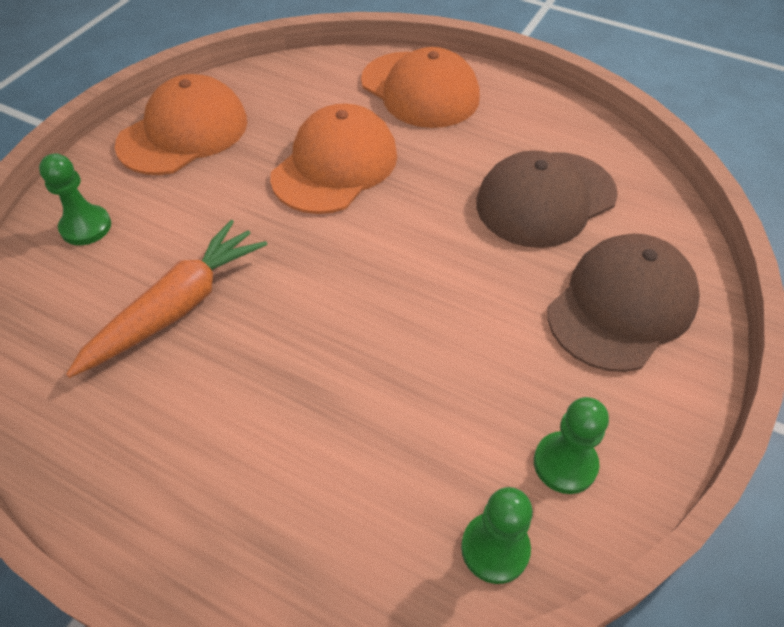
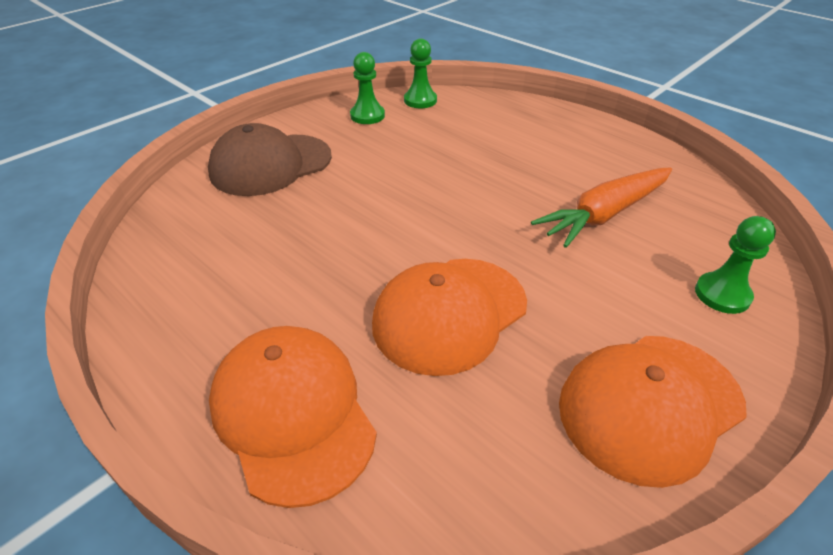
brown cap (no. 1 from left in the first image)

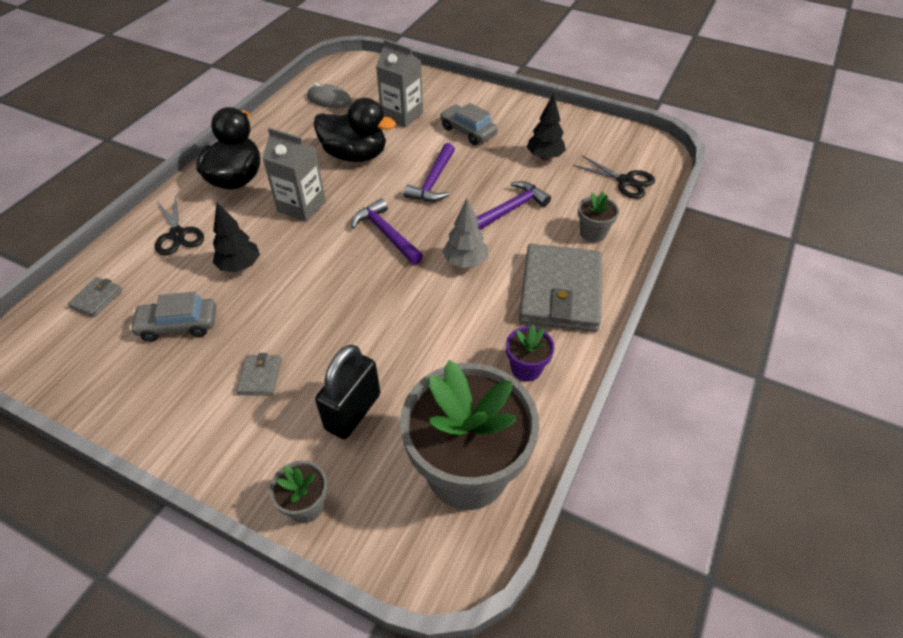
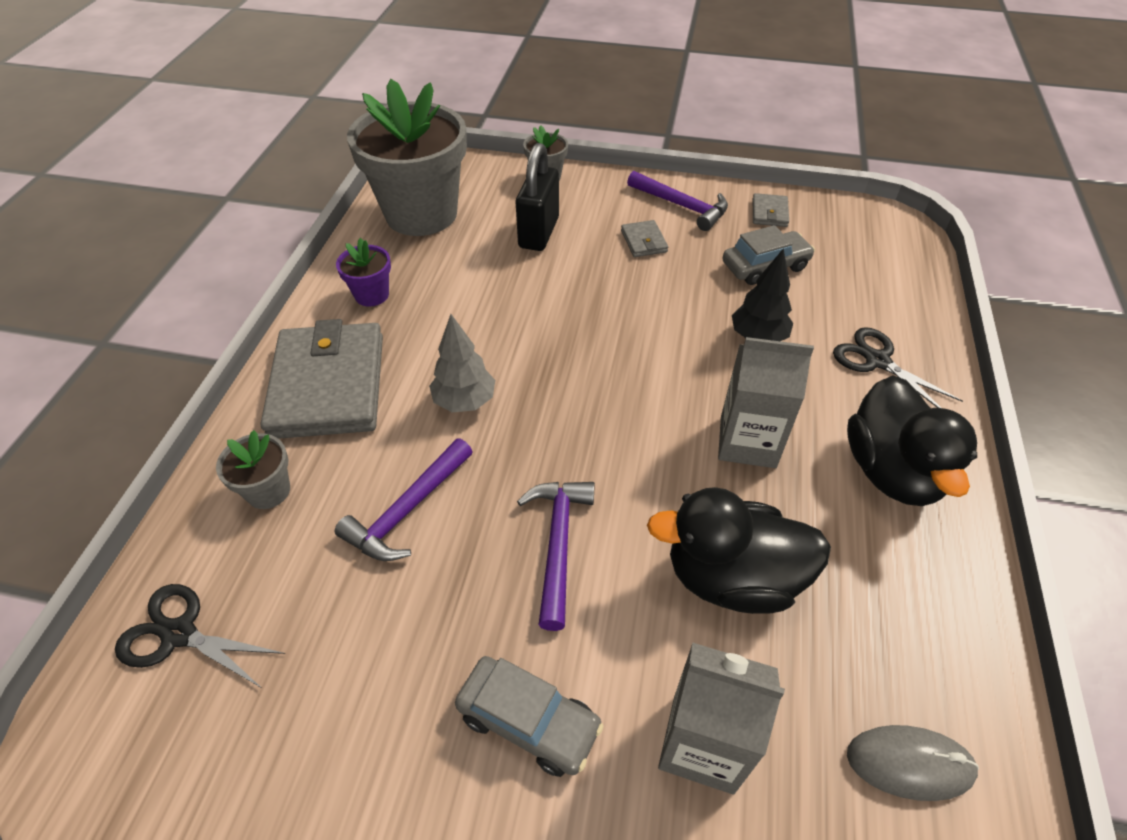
purple hammer (no. 3 from left)
grey wallet (no. 3 from left)
black tree (no. 2 from left in the first image)

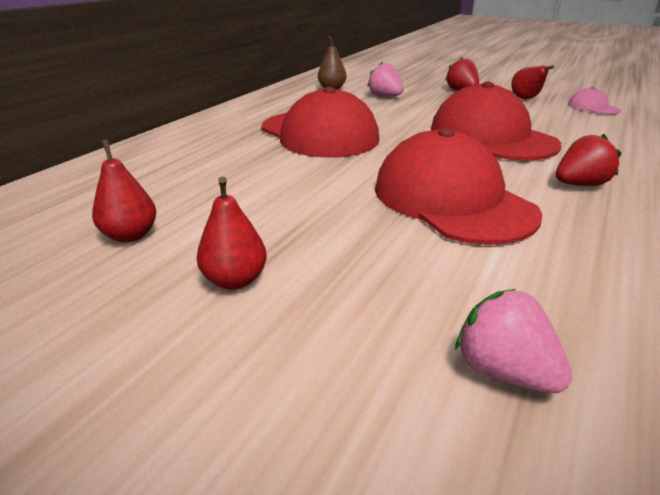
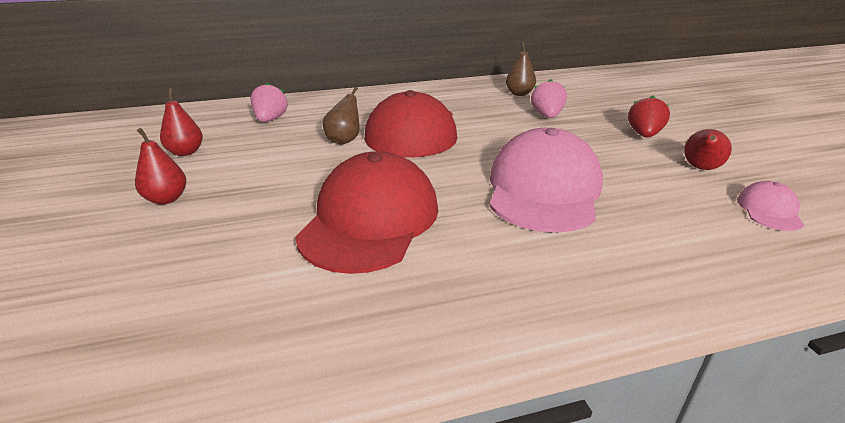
pink strawberry (no. 1 from left)
brown pear (no. 1 from left)
pink cap (no. 1 from left)
red strawberry (no. 2 from left in the first image)

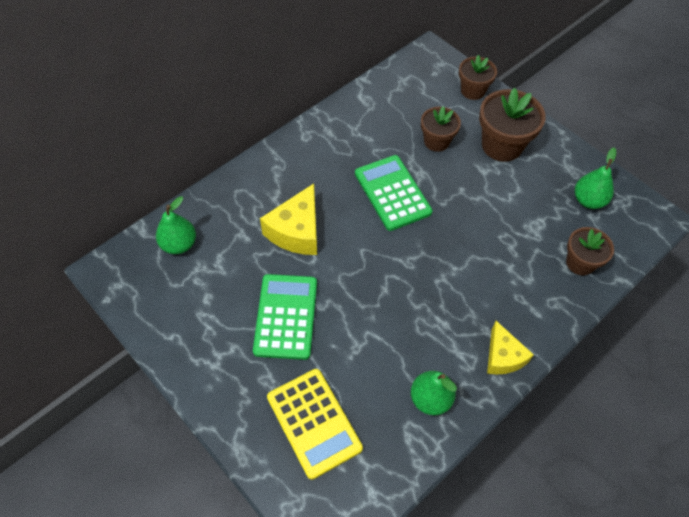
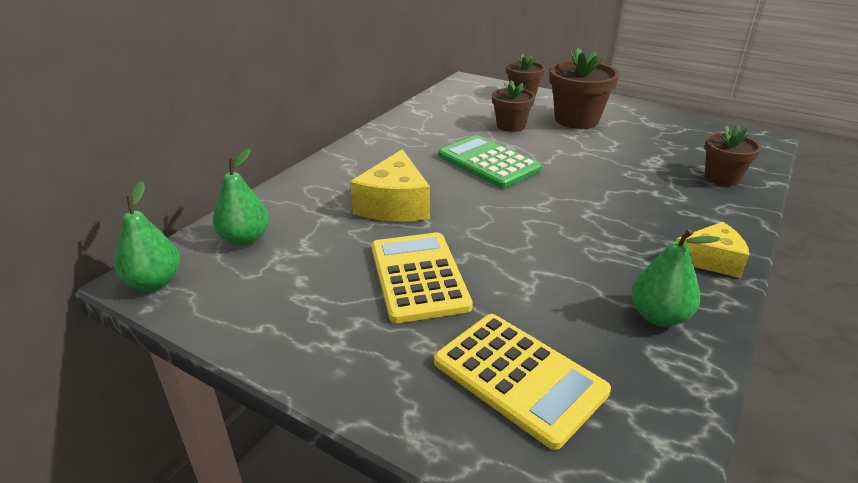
green pear (no. 1 from left)
yellow calculator (no. 1 from left)
yellow cheese (no. 2 from left)

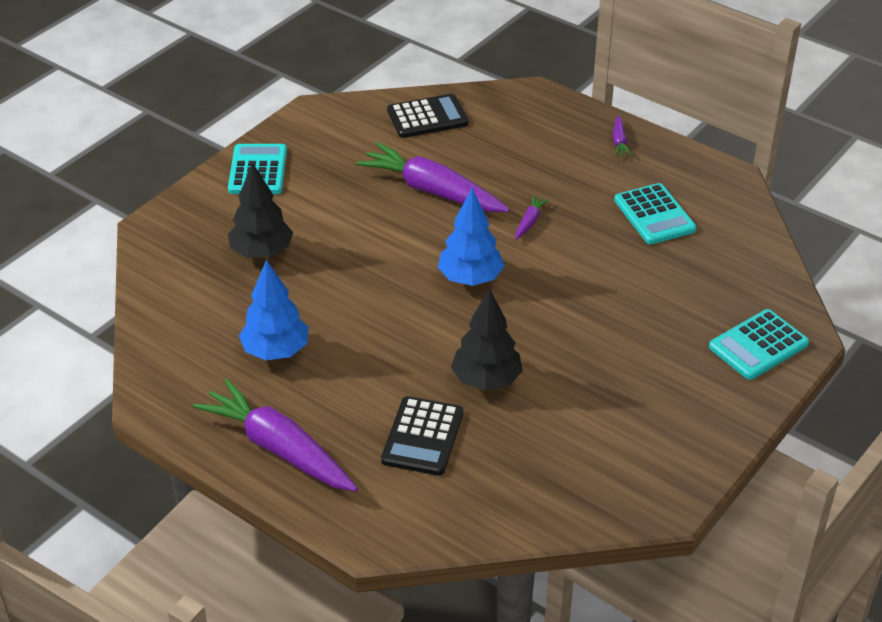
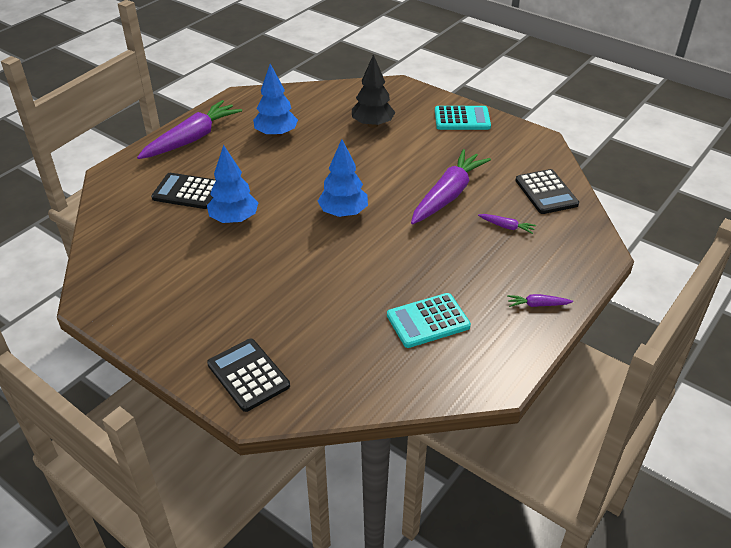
blue tree (no. 1 from left)
black calculator (no. 2 from left)
purple carrot (no. 3 from left)

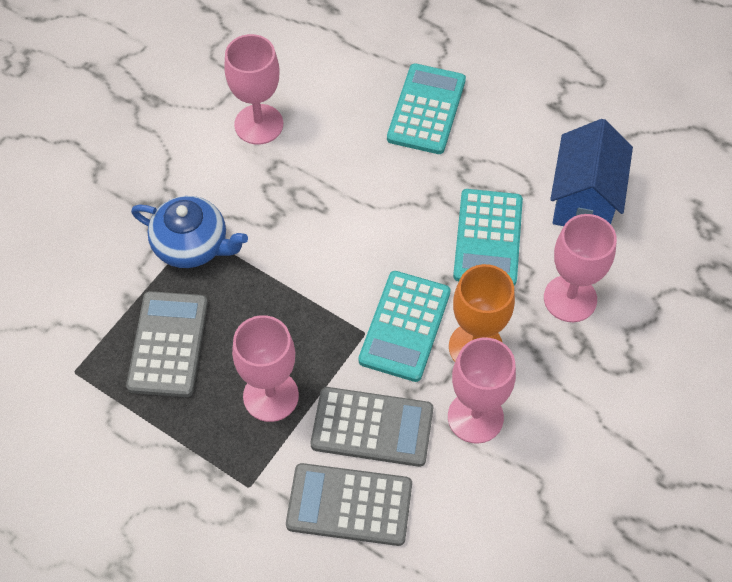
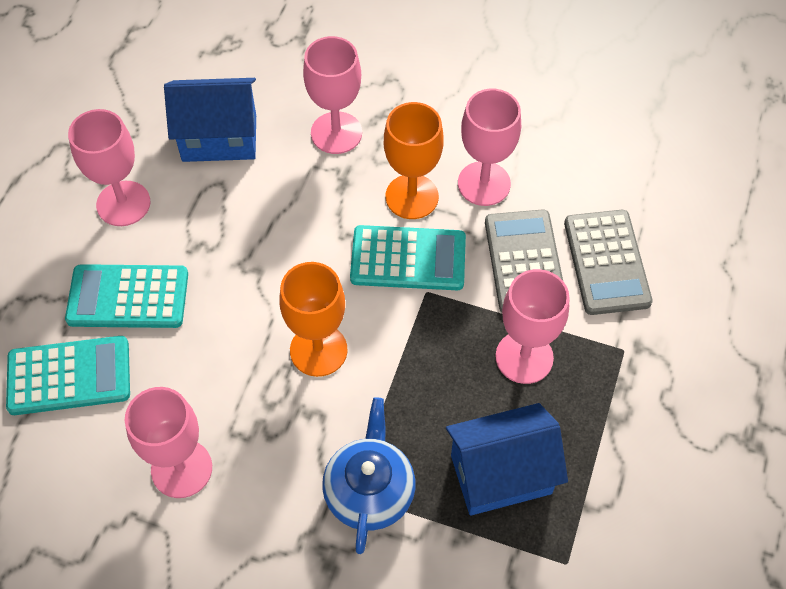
turquoise calculator (no. 1 from left)
pink goblet (no. 1 from left)
orange goblet (no. 1 from left)
blue house (no. 2 from left)

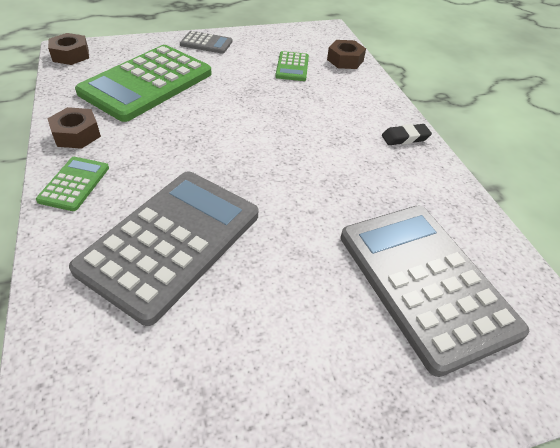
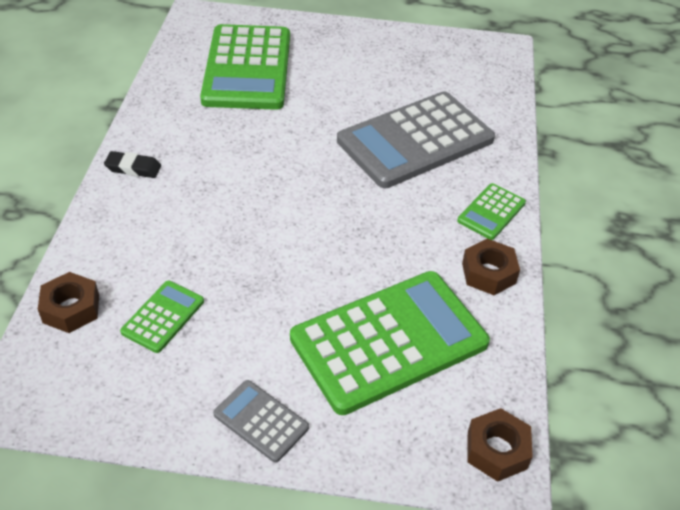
green calculator (no. 2 from left)

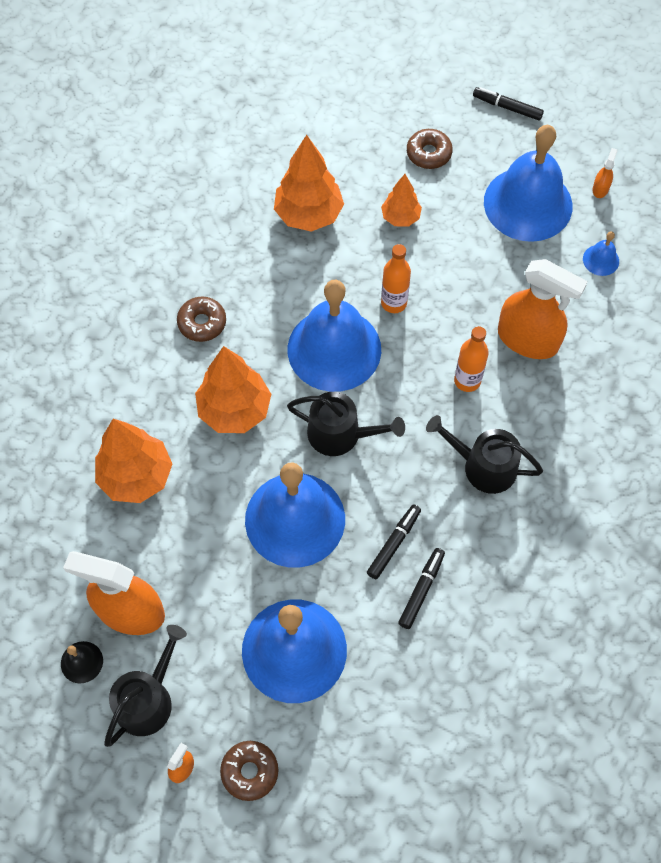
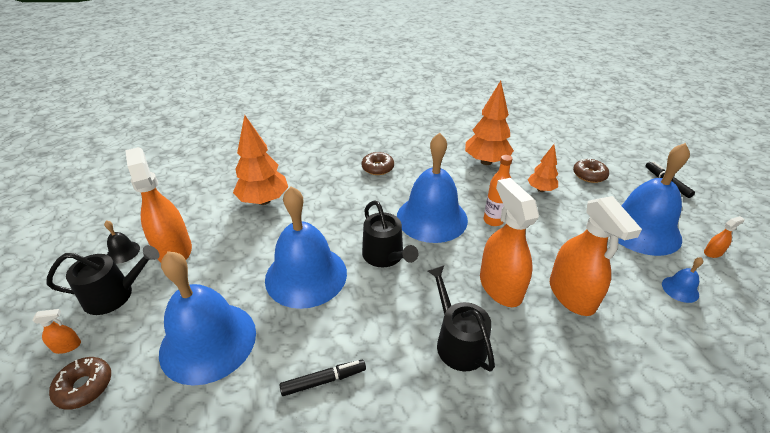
orange spray bottle (no. 3 from left)
orange tree (no. 2 from left in the first image)
black marker (no. 1 from left in the first image)

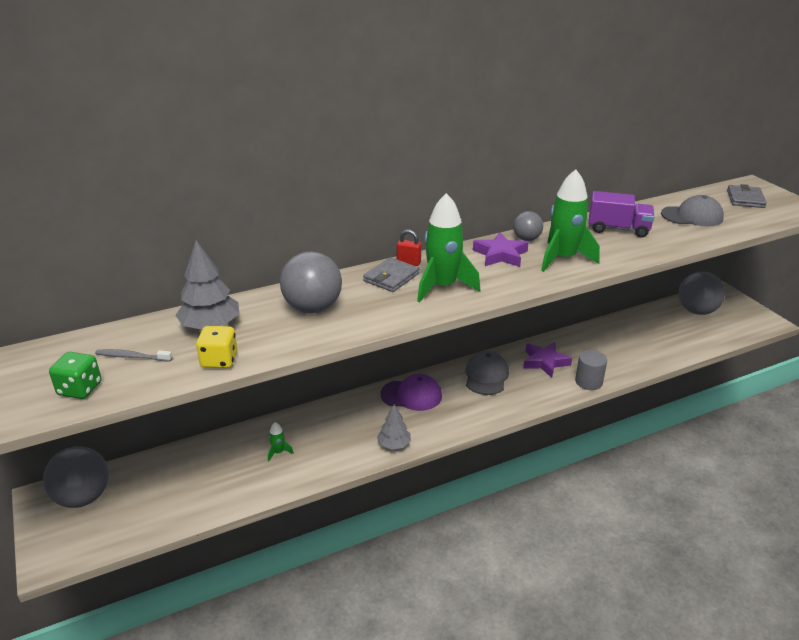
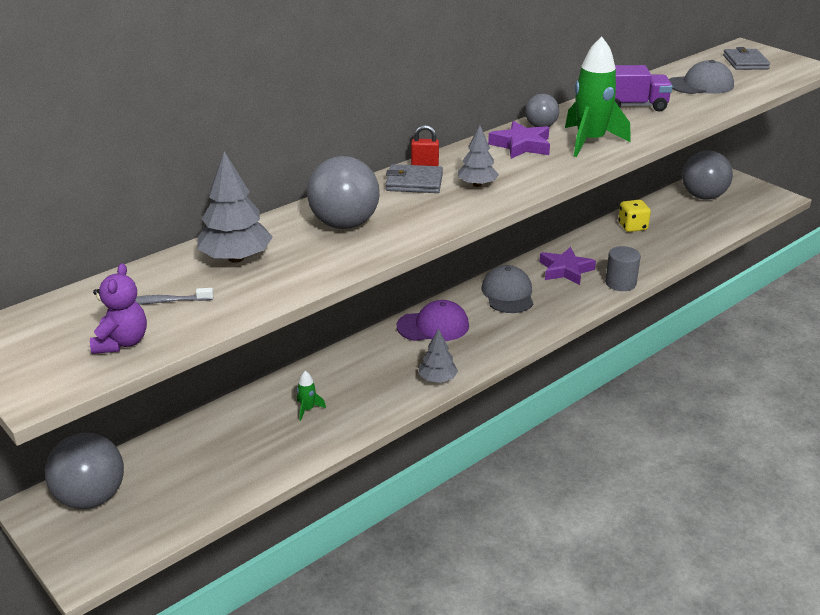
purple teddy bear
grey wallet (no. 1 from left)
grey tree (no. 3 from left)
yellow dice

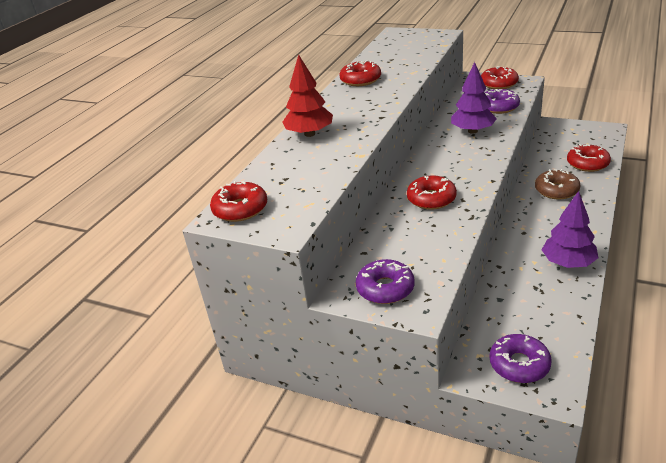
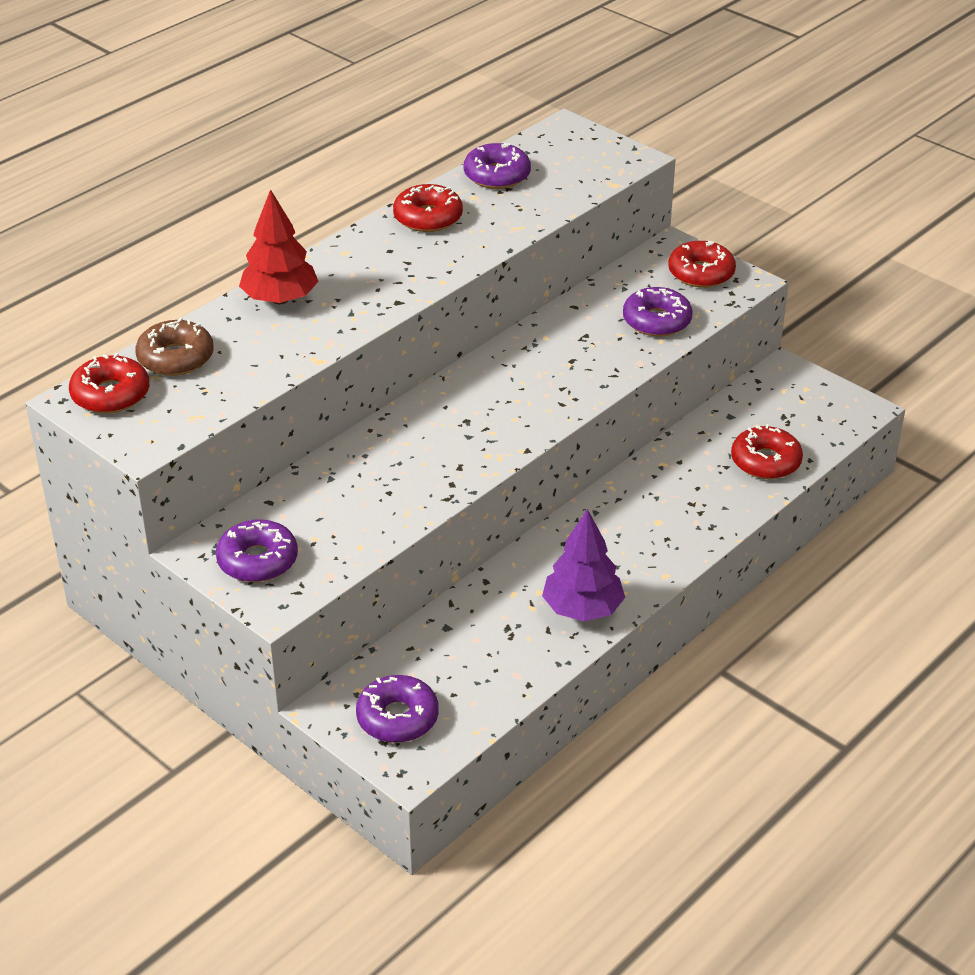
brown donut
purple donut (no. 3 from left)
red donut (no. 3 from left in the first image)
purple tree (no. 1 from left in the first image)

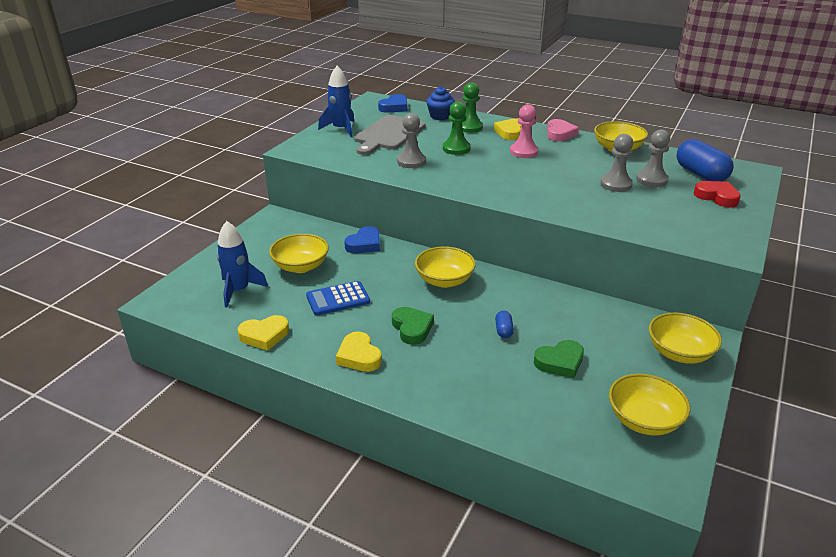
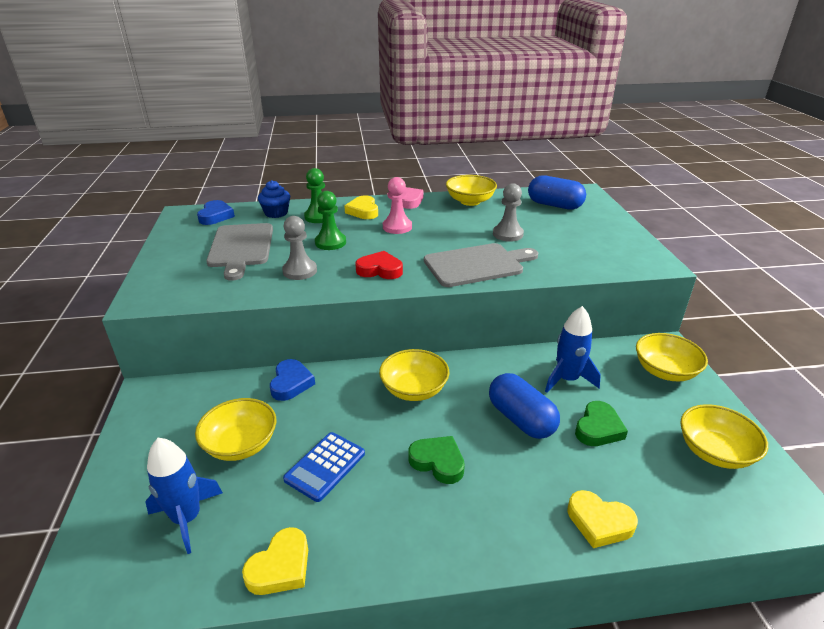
red heart
grey cutting board (no. 2 from left)
blue capsule (no. 1 from left)
blue rocket (no. 2 from left)
yellow heart (no. 3 from left)
grey pawn (no. 3 from left in the first image)

